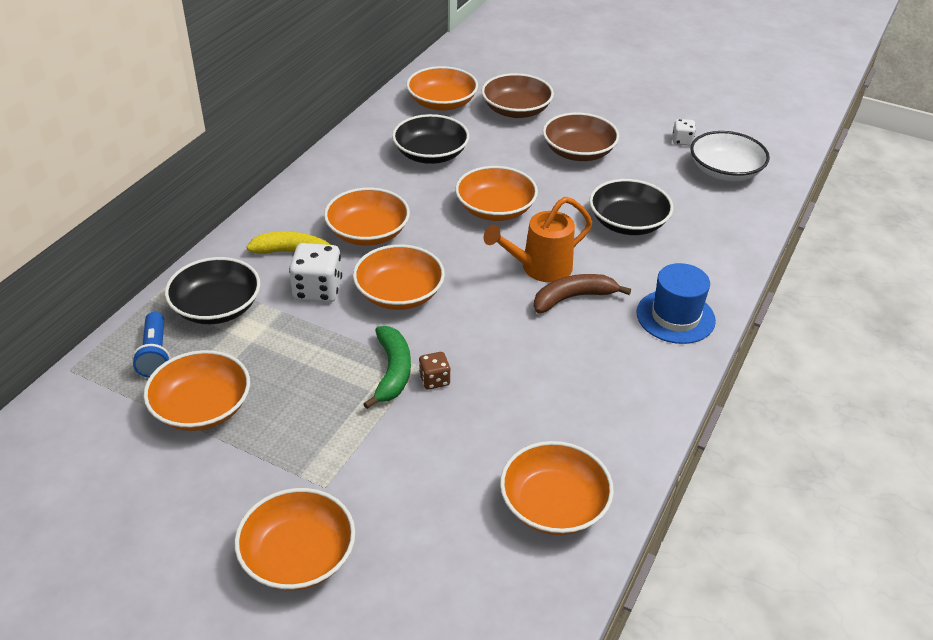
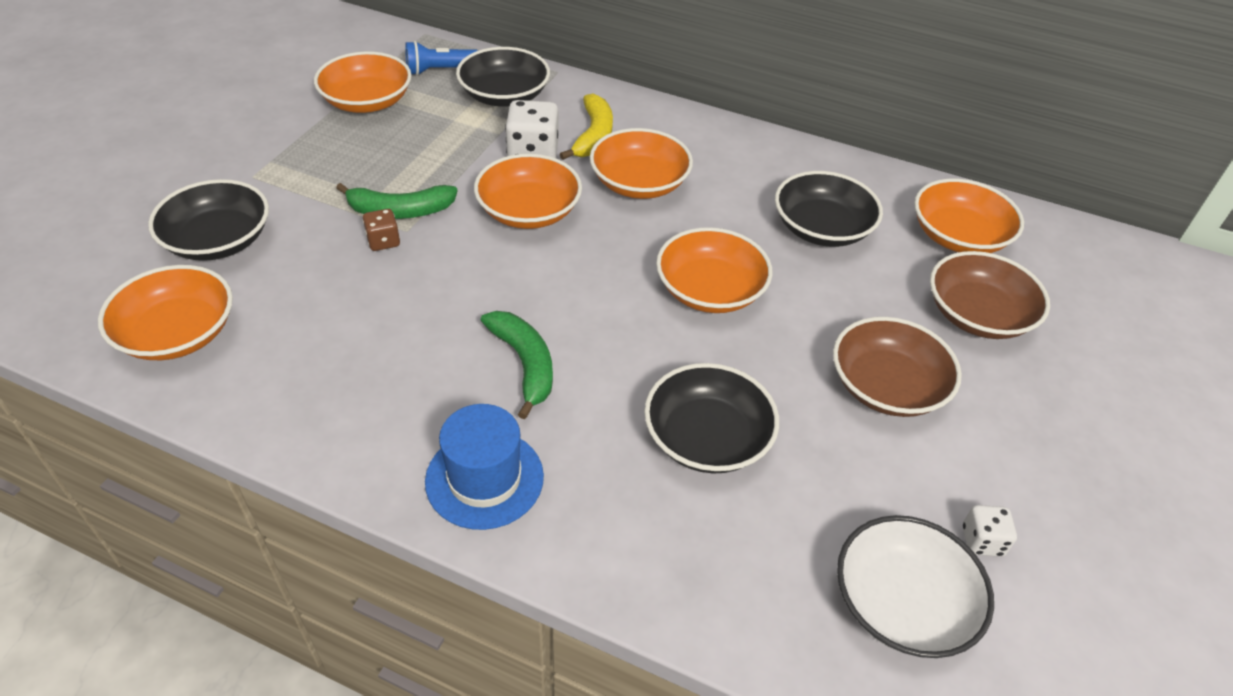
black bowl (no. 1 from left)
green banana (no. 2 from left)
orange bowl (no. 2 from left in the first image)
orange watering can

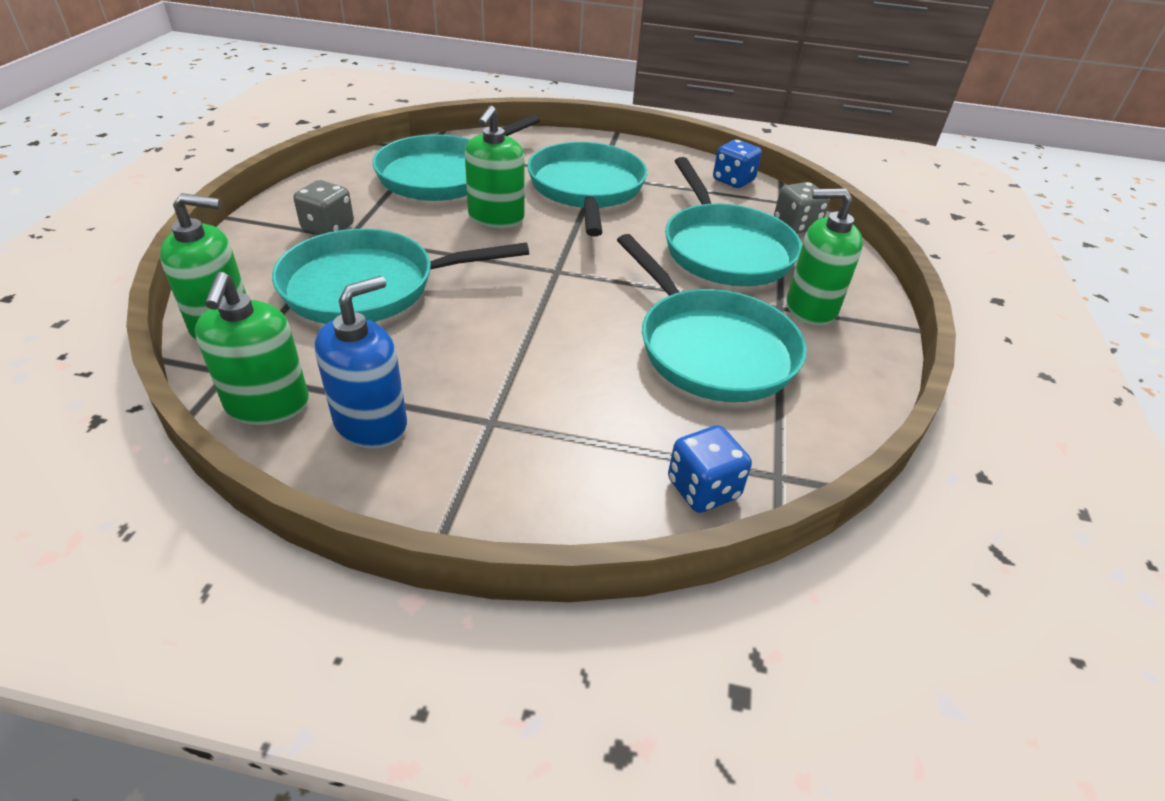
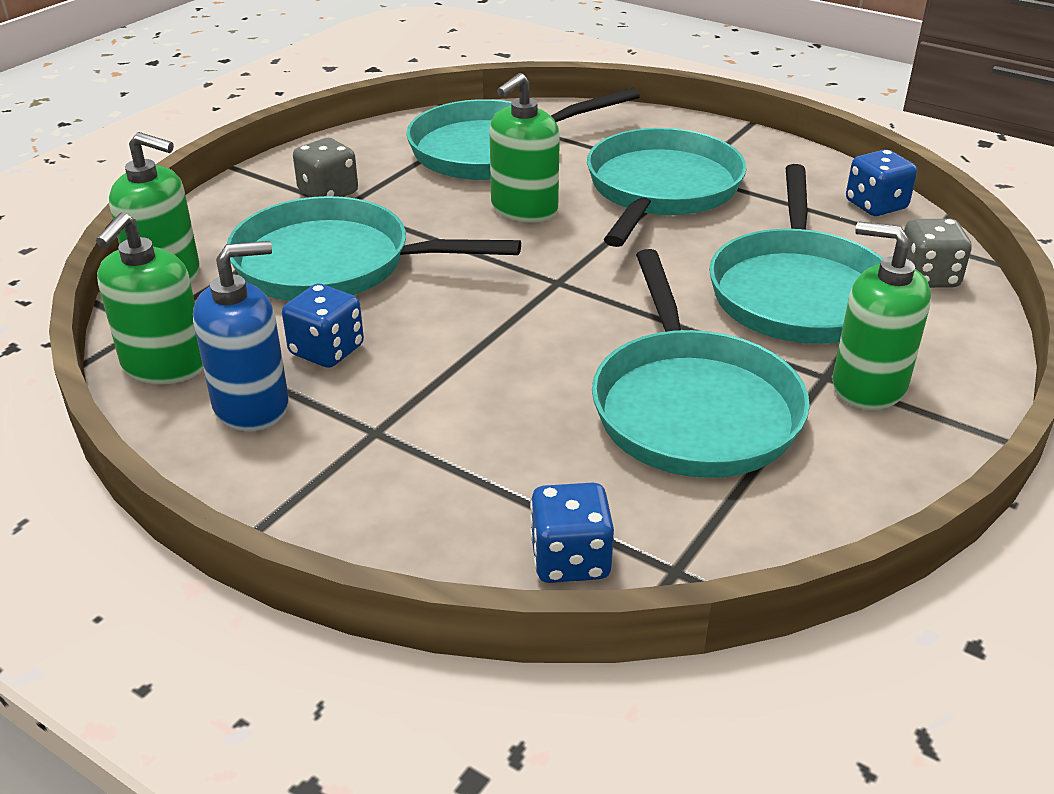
blue dice (no. 1 from left)

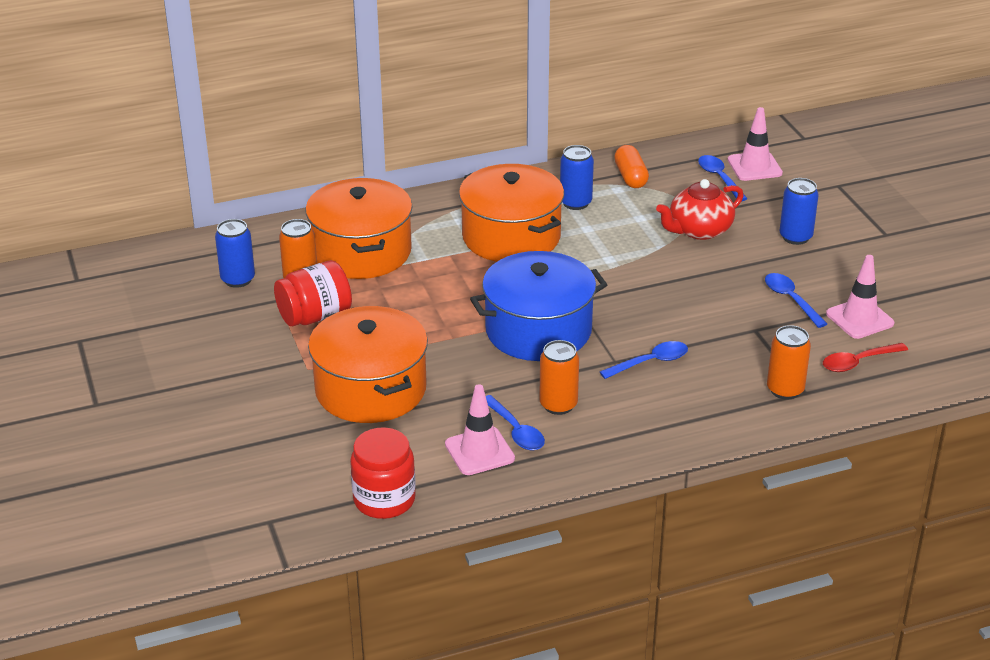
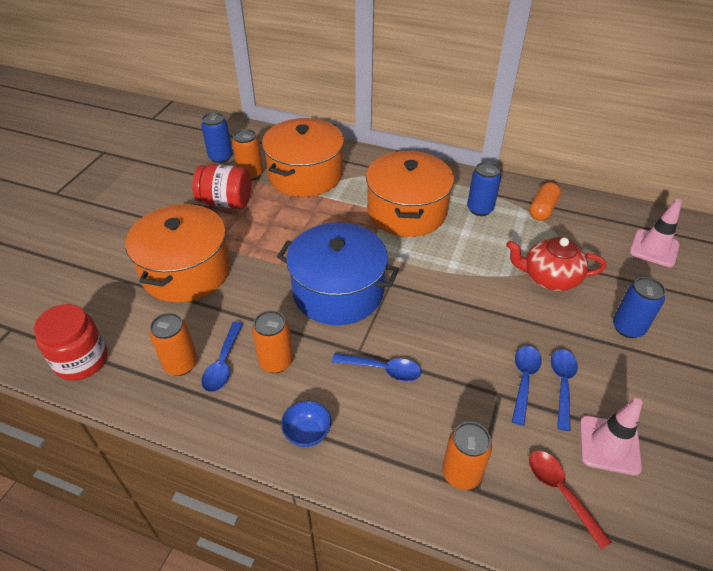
orange can (no. 1 from left)
blue bowl
blue spoon (no. 3 from left)
red spoon

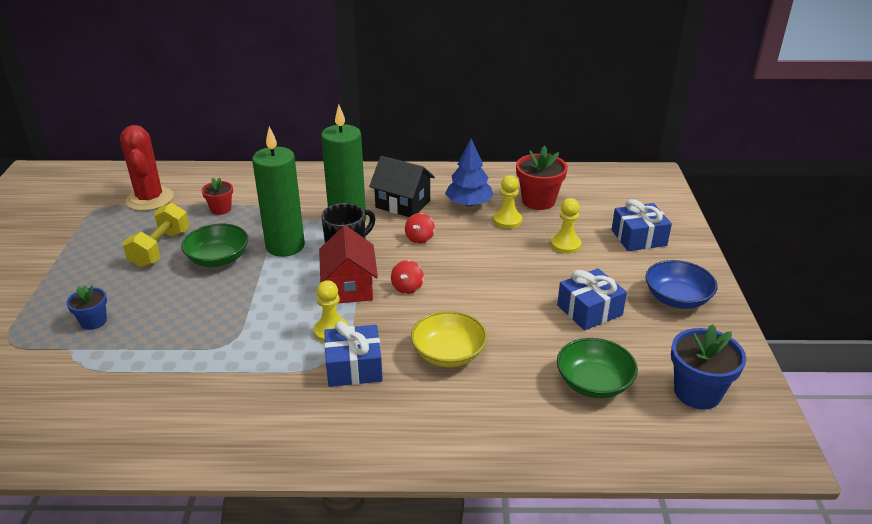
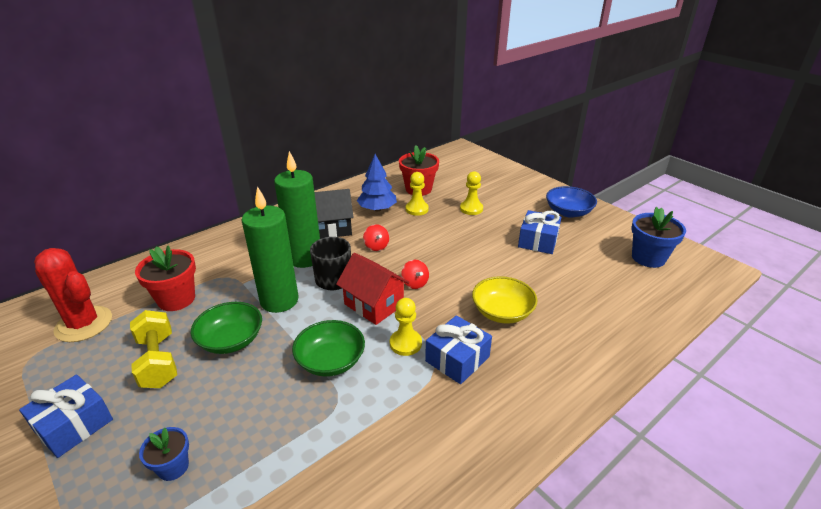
blue gift (no. 1 from left)
red flower pot (no. 1 from left)
green bowl (no. 2 from left)

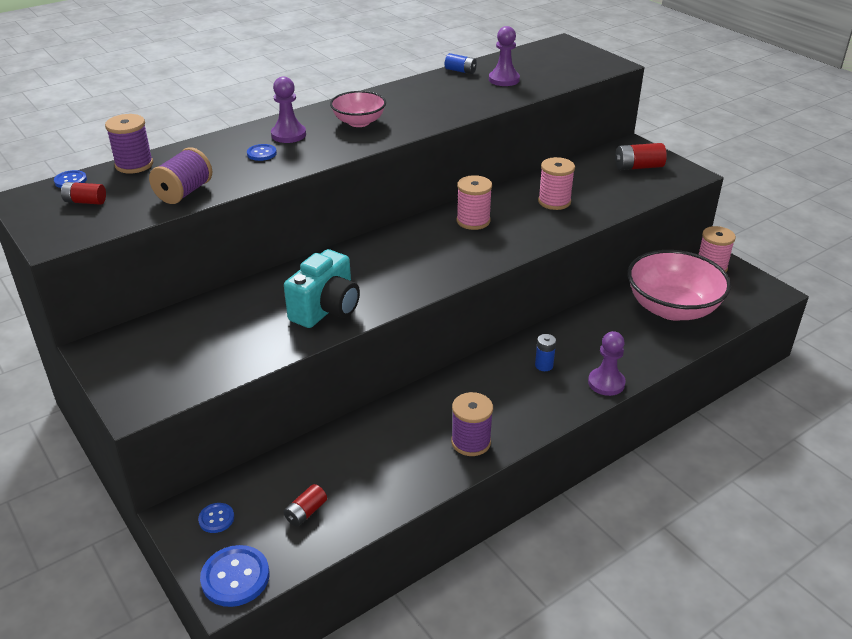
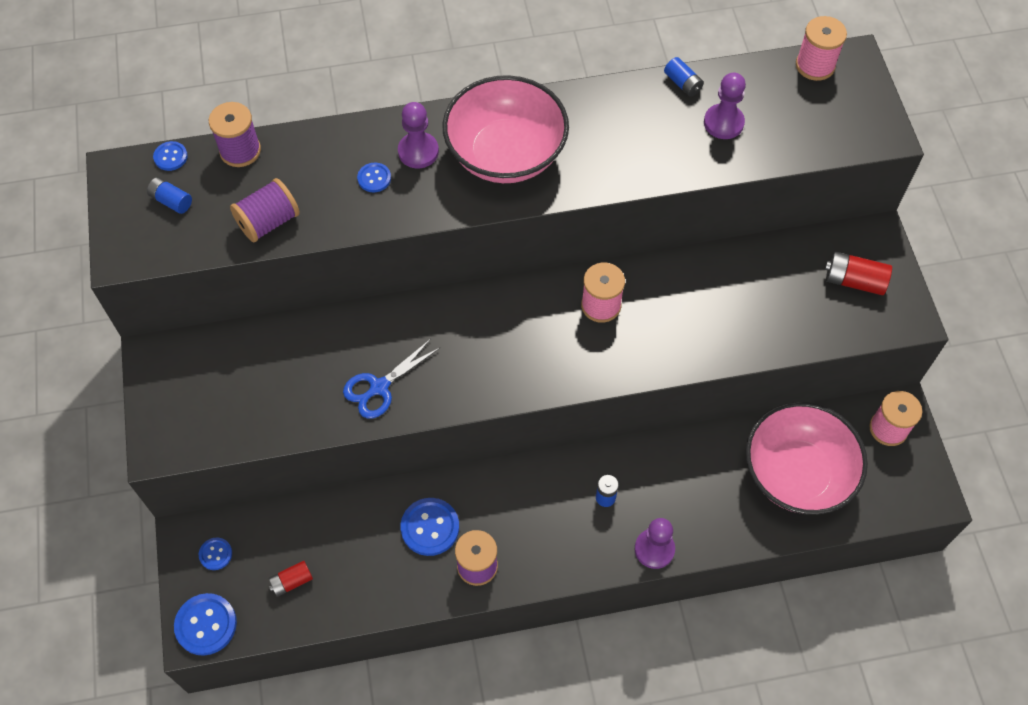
blue battery (no. 1 from left)
blue scissors
blue button (no. 5 from left)
pink bowl (no. 1 from left)
pink spool (no. 2 from left)

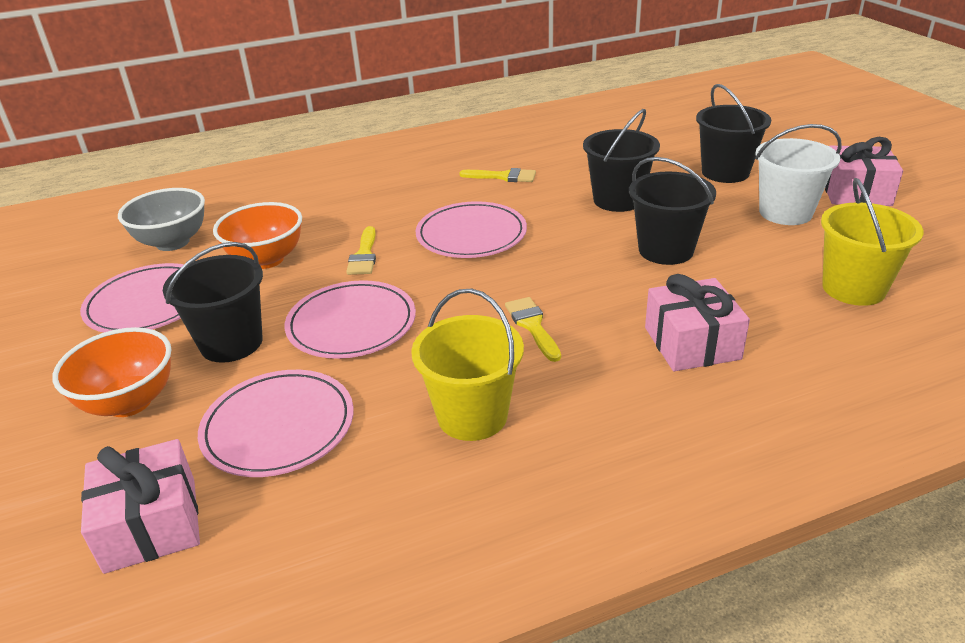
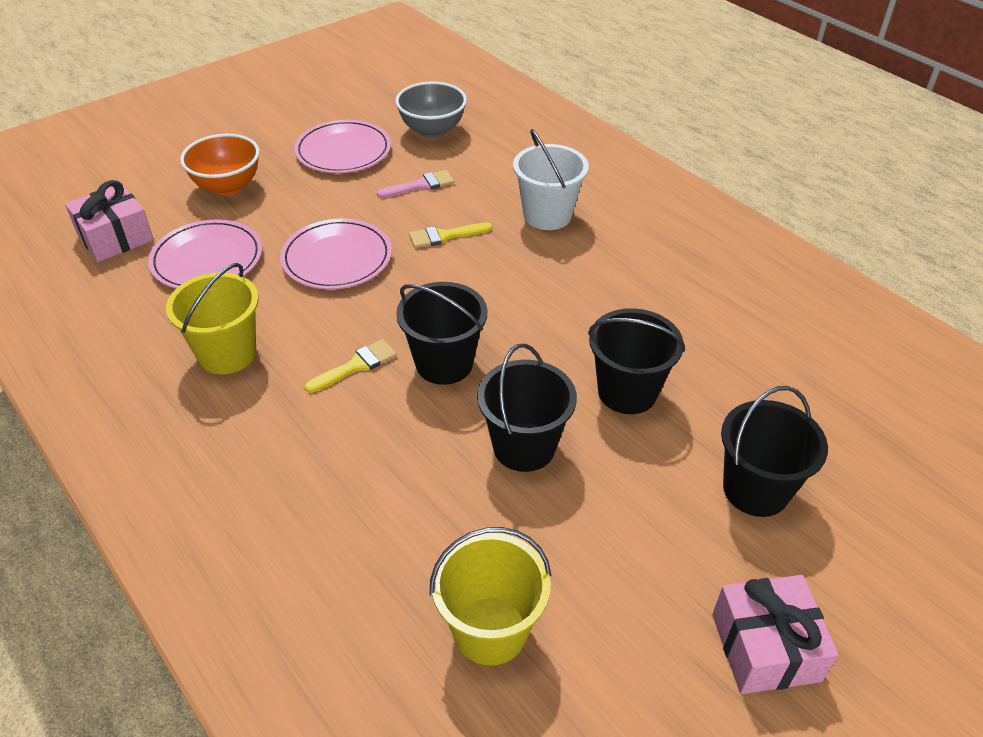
pink brush
black bucket (no. 1 from left)
white bucket
pink plate (no. 4 from left in the first image)
yellow brush (no. 2 from left in the first image)
pink gift (no. 2 from left in the first image)

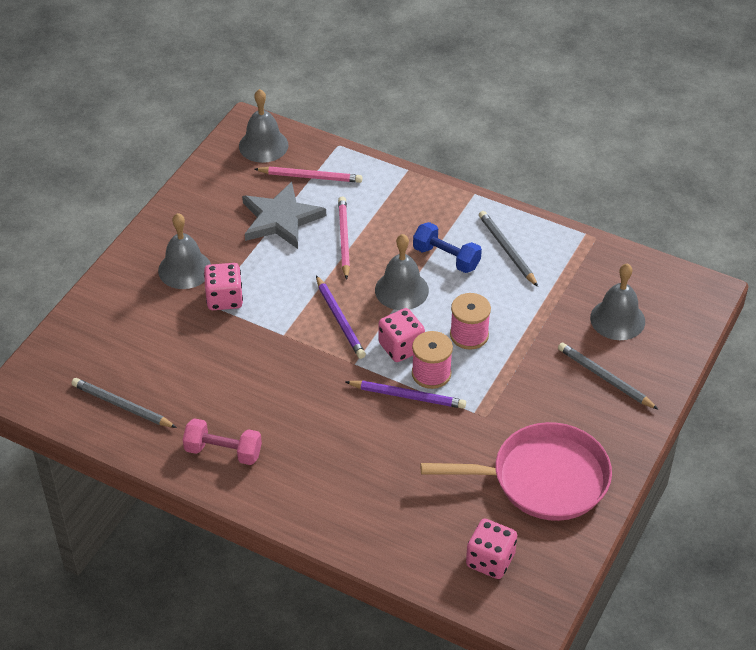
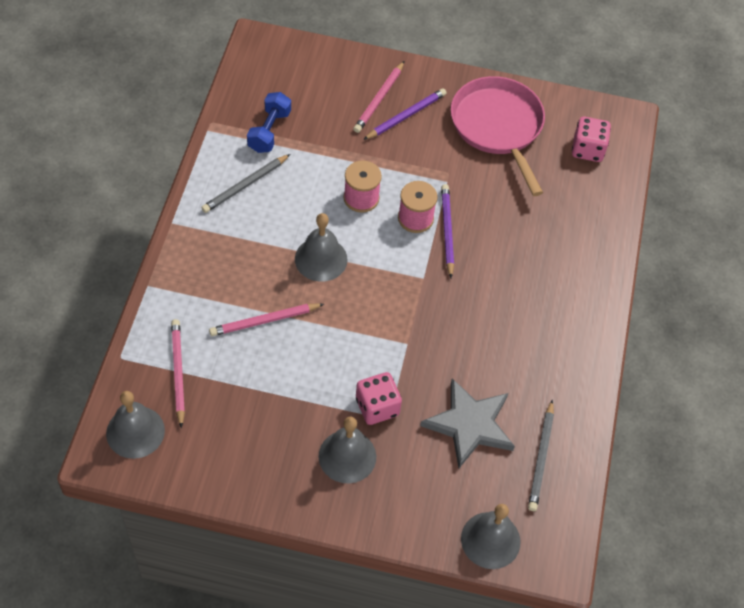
blue dumbbell
pink pencil (no. 3 from left)
purple pencil (no. 1 from left)
grey star
grey bell (no. 4 from left)
pink dumbbell
pink dice (no. 2 from left in the first image)

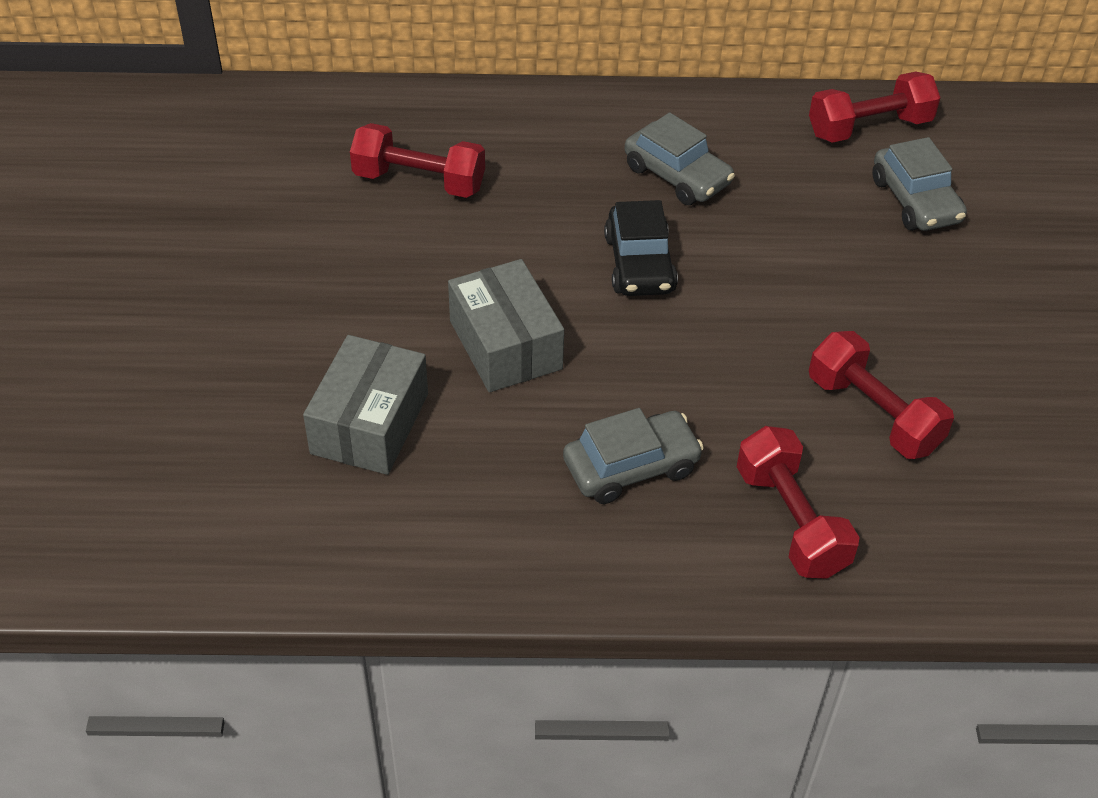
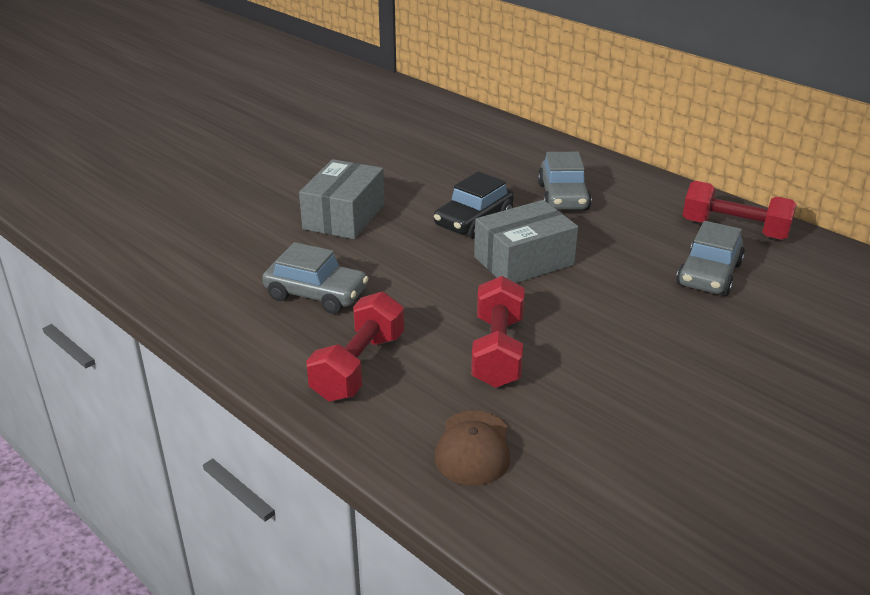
brown cap
grey box (no. 2 from left)
red dumbbell (no. 1 from left in the first image)

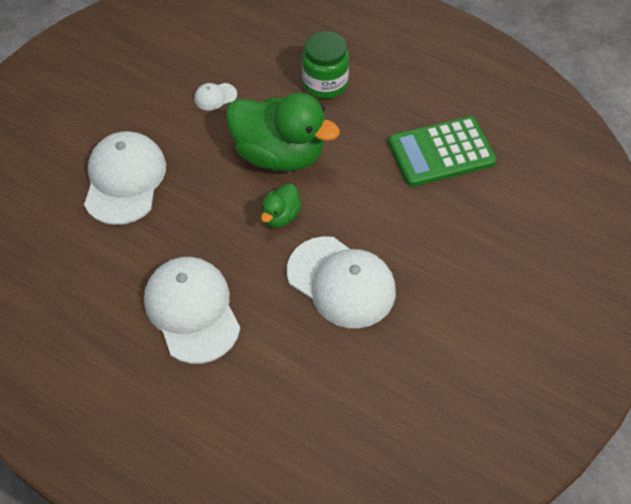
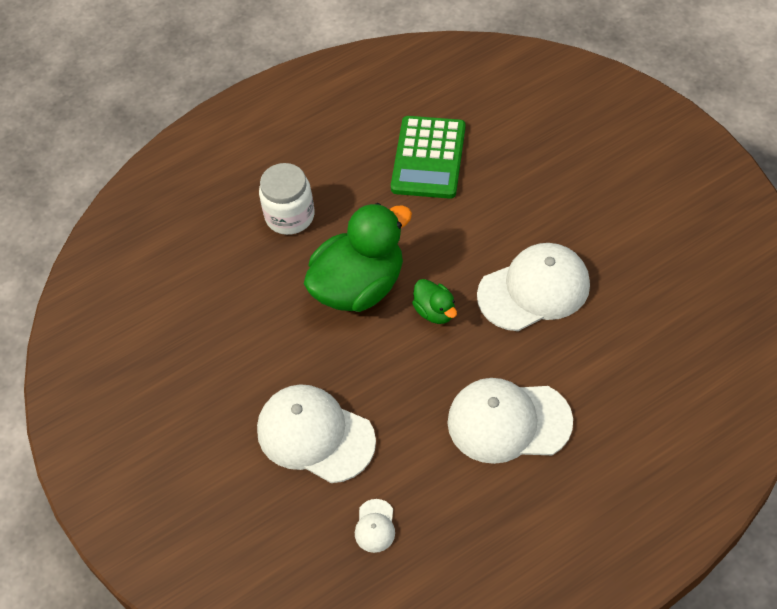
white jar
white cap (no. 2 from left)

